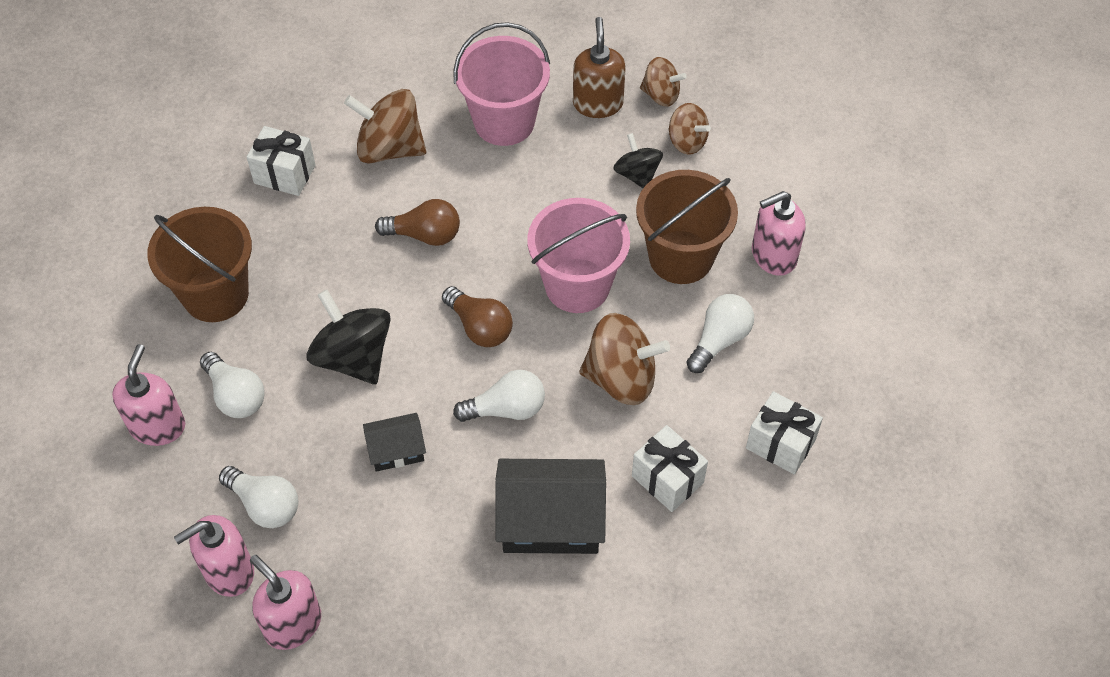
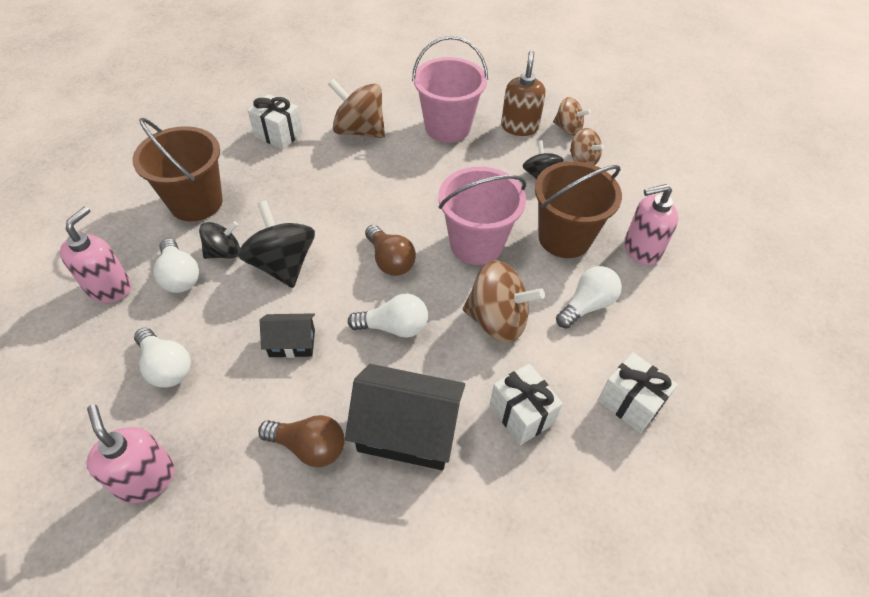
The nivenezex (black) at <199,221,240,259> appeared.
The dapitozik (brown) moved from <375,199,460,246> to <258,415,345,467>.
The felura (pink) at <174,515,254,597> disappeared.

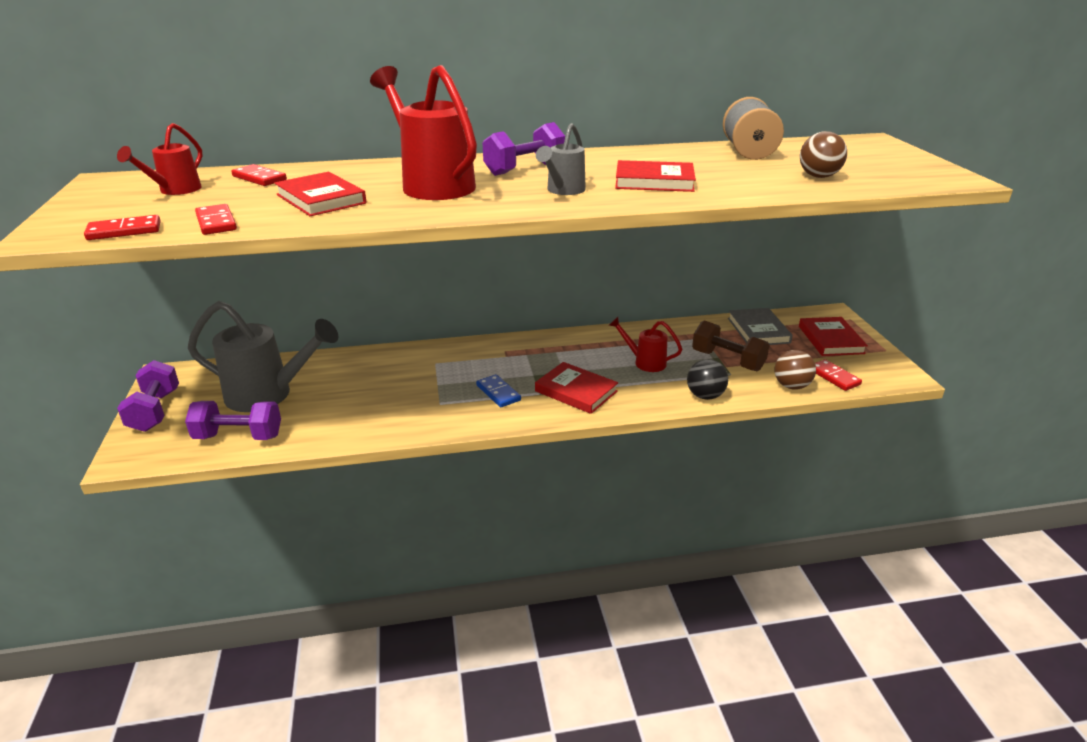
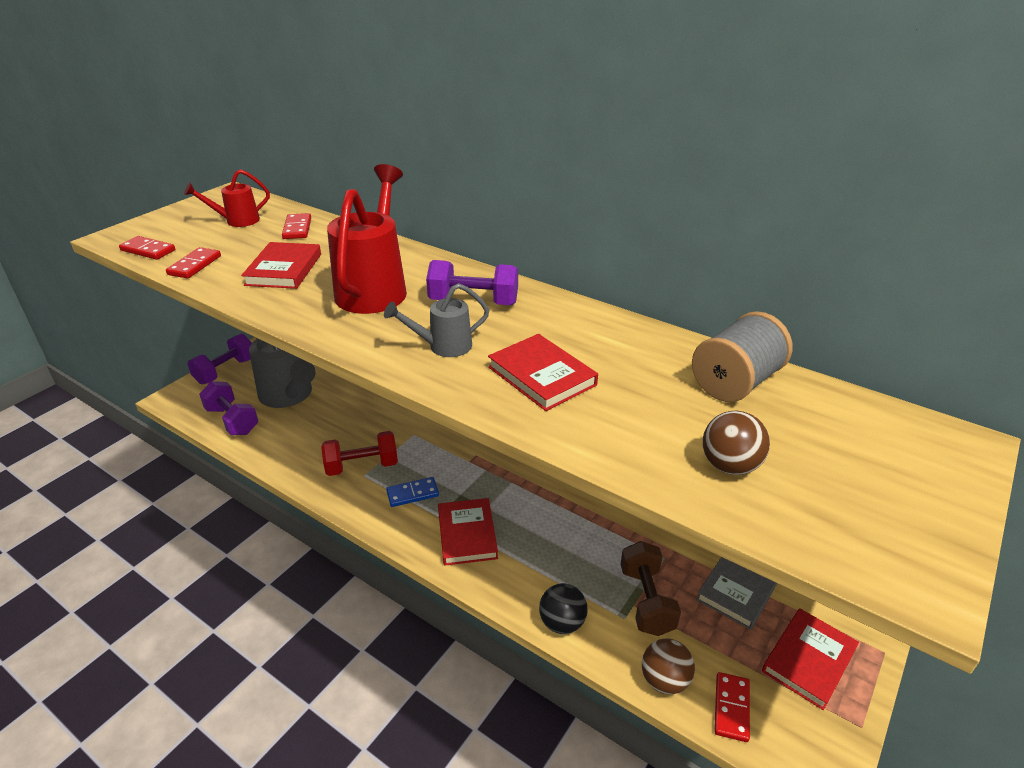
The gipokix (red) at <321,431,398,476> appeared.
The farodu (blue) at <476,374,521,407> turned 60 degrees clockwise.
The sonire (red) at <609,317,682,372> disappeared.

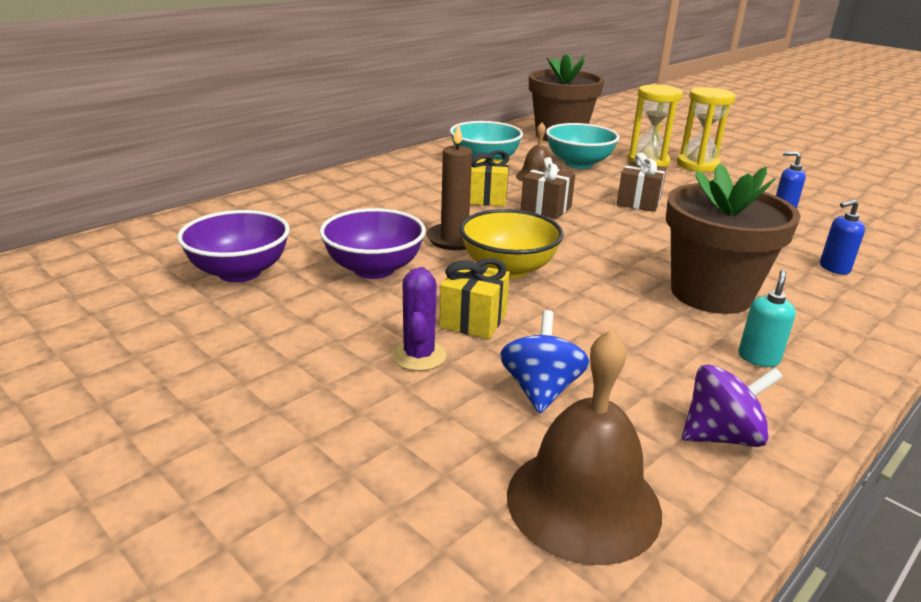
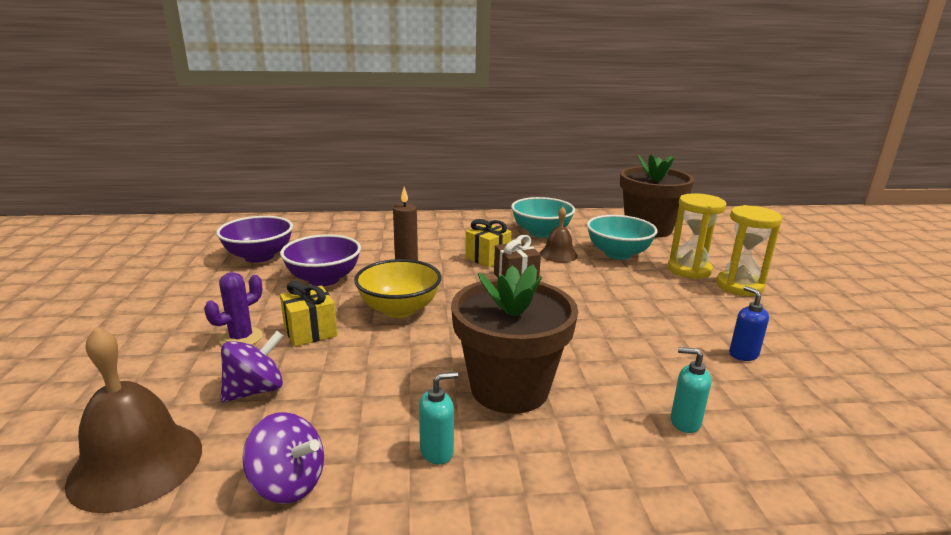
The nivenezex (blue) at <500,310,589,413> became the nivenezex (purple) at <221,331,283,403>.
The felura (blue) at <820,199,865,275> became the felura (turquoise) at <671,347,711,433>.
The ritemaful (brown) at <617,152,666,212> disappeared.

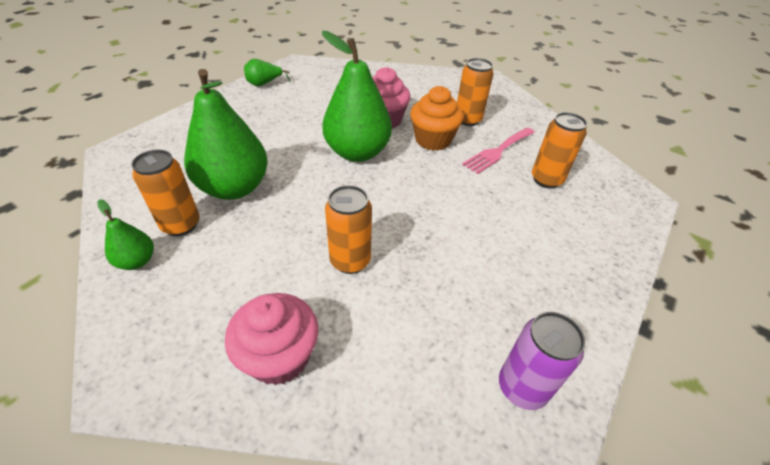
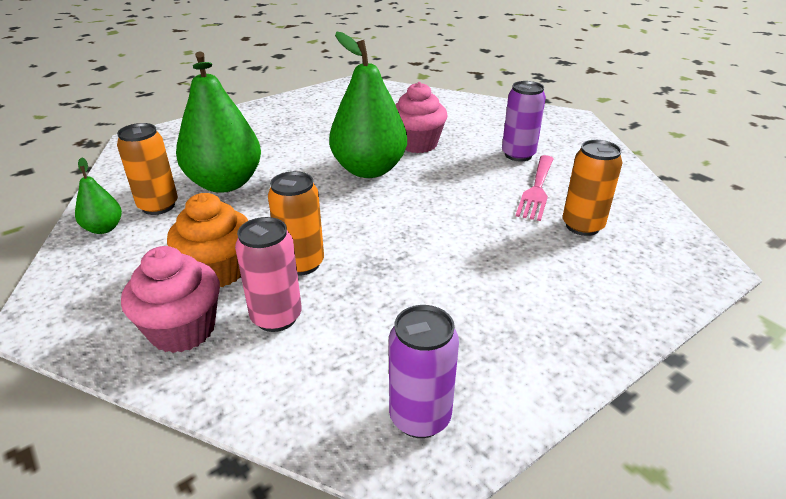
The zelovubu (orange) moved from <410,86,463,151> to <167,193,248,287>.
The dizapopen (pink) at <235,217,302,332> appeared.
The dizapopen (orange) at <457,58,493,126> became the dizapopen (purple) at <502,81,546,161>.
The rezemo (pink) at <462,128,535,174> turned 45 degrees counterclockwise.
The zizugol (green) at <244,59,291,86> disappeared.

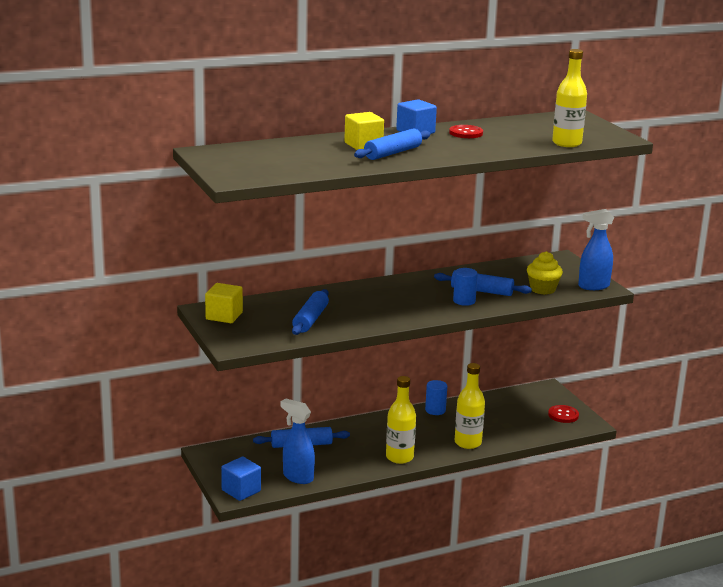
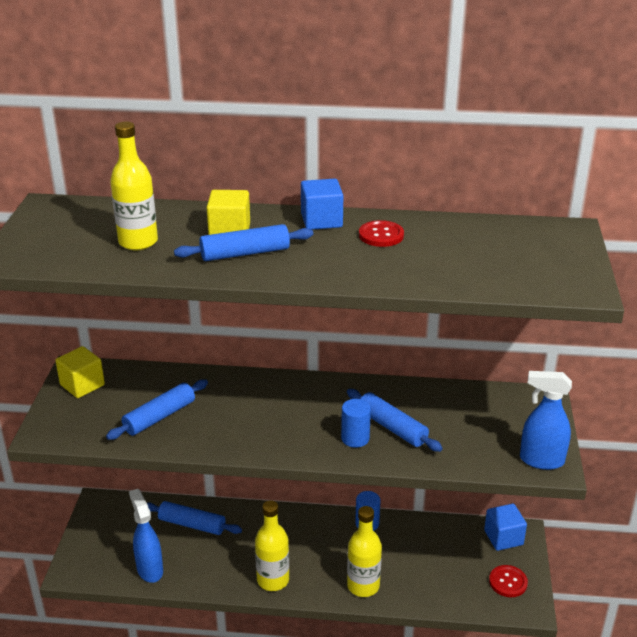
The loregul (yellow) moved from <552,49,587,147> to <110,122,158,250>.
The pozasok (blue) moved from <221,457,261,501> to <484,504,527,551>.
The zelovubu (yellow) at <527,251,563,295> disappeared.

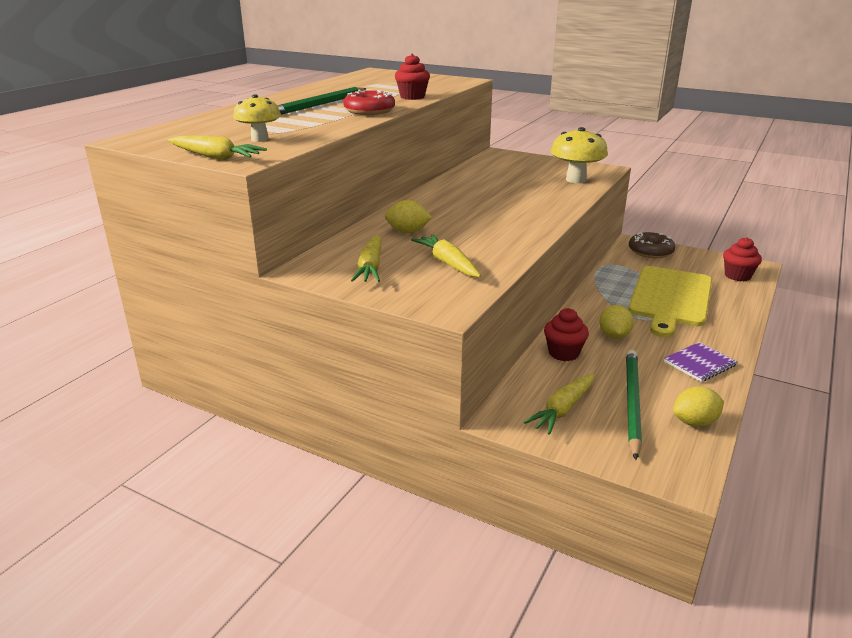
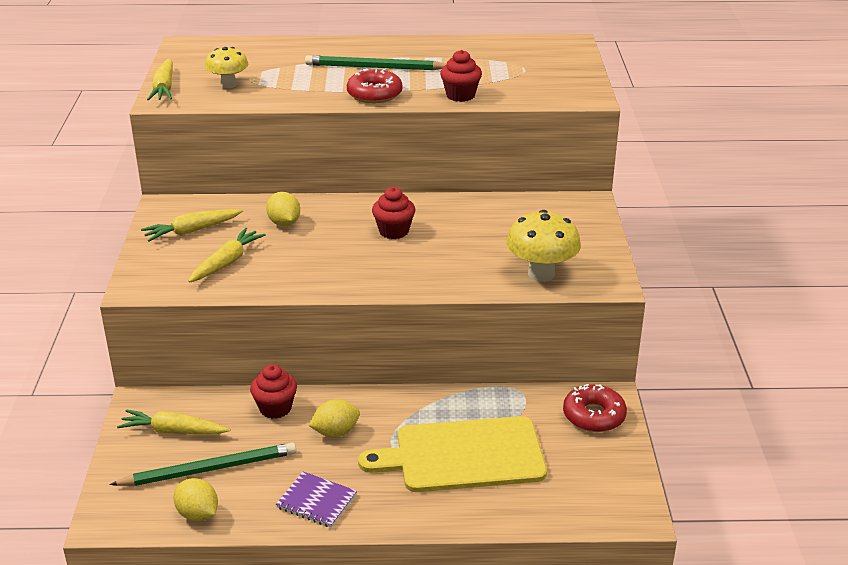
The zelovubu (red) moved from <723,237,762,281> to <372,187,415,239>.
The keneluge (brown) at <629,232,675,258> became the keneluge (red) at <563,384,627,432>.

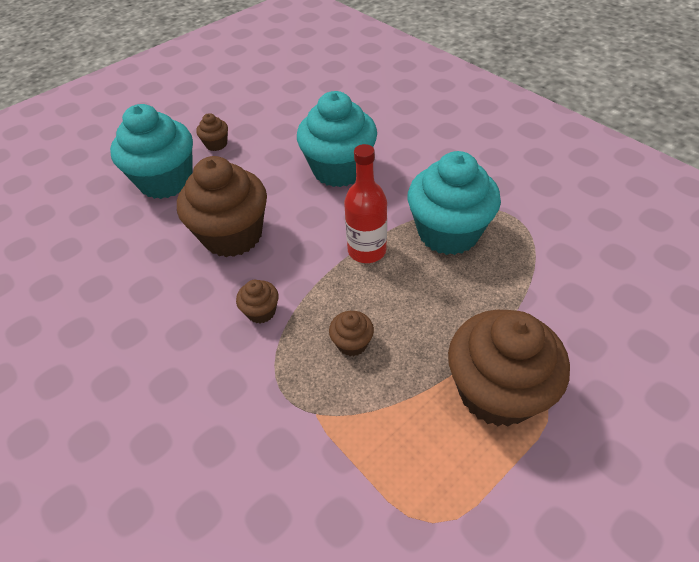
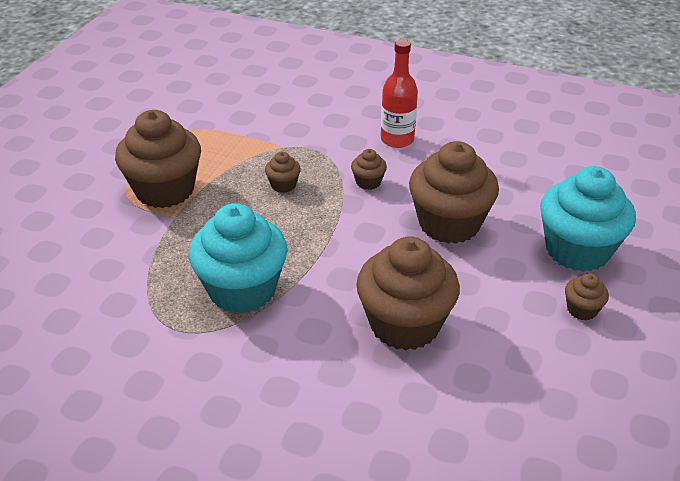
The zelovubu (turquoise) at <297,91,377,187> became the zelovubu (brown) at <356,236,460,350>.
The loregul (red) moved from <344,144,387,263> to <381,39,418,148>.

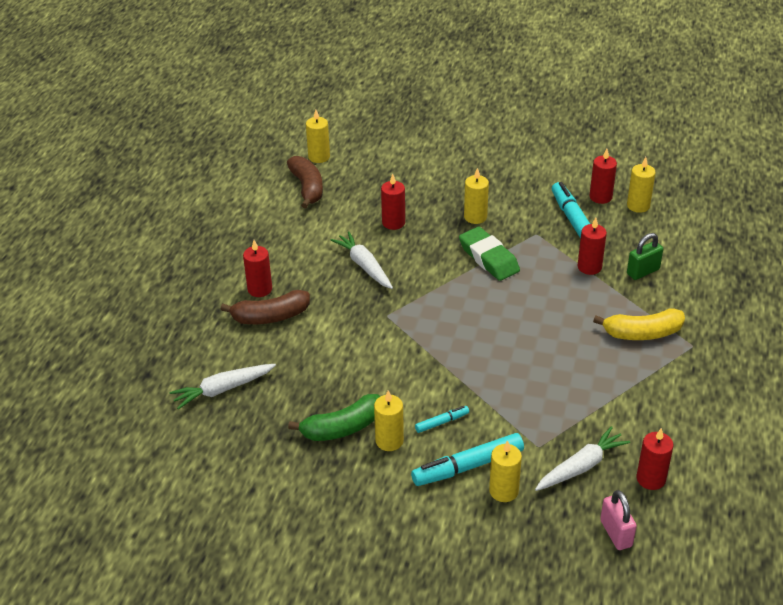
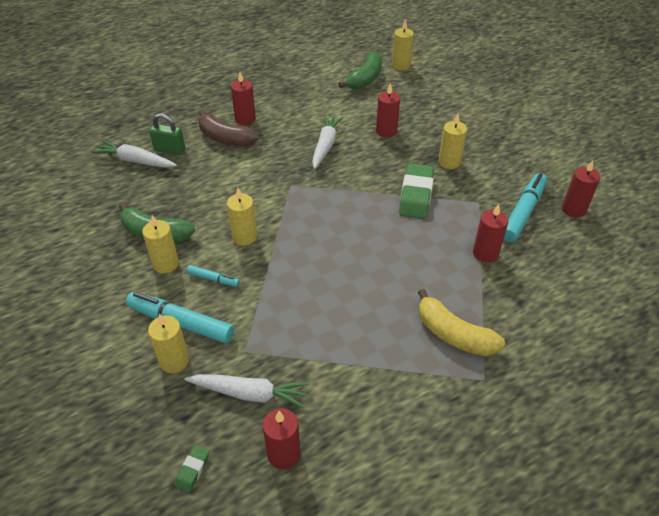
The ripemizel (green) moved from <627,233,663,280> to <149,113,185,155>.
The ripemizel (pink) at <600,490,637,550> was replaced by the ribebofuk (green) at <175,445,209,492>.
The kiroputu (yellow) moved from <627,157,656,213> to <227,188,257,246>.
The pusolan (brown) at <287,156,323,208> became the pusolan (green) at <339,51,382,90>.

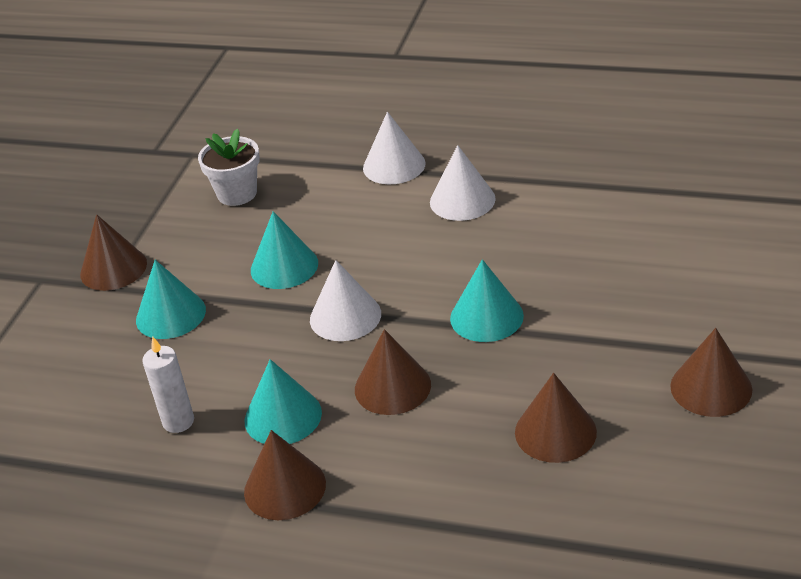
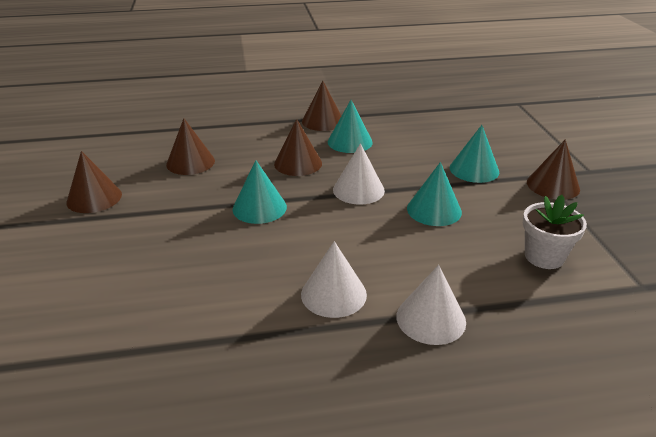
The kiroputu (white) at <143,336,194,433> disappeared.

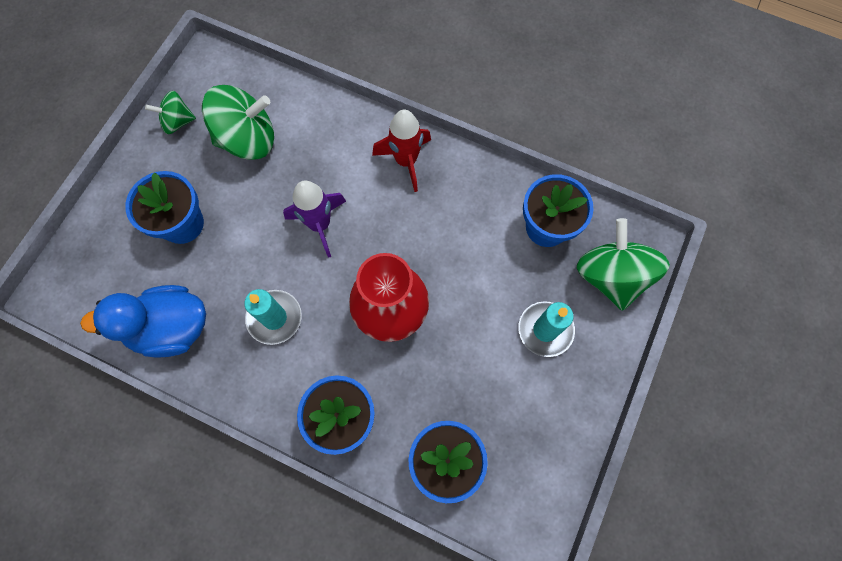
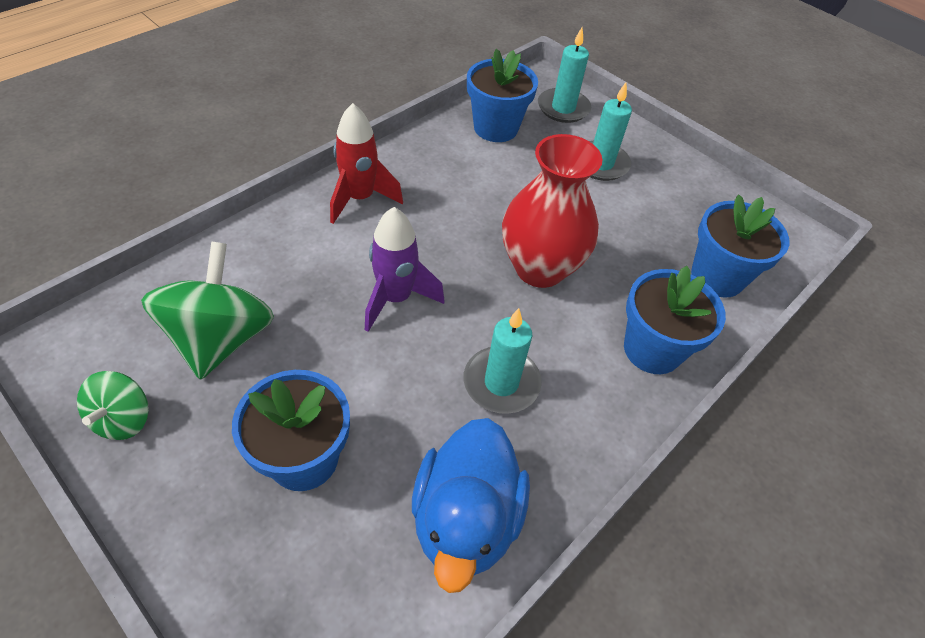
The nivenezex (green) at <577,218,670,311> was replaced by the kiroputu (turquoise) at <538,28,591,123>.

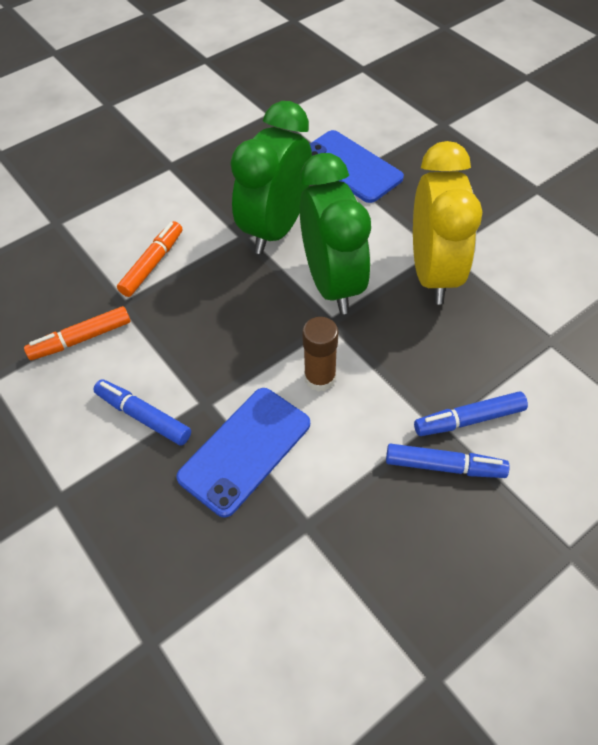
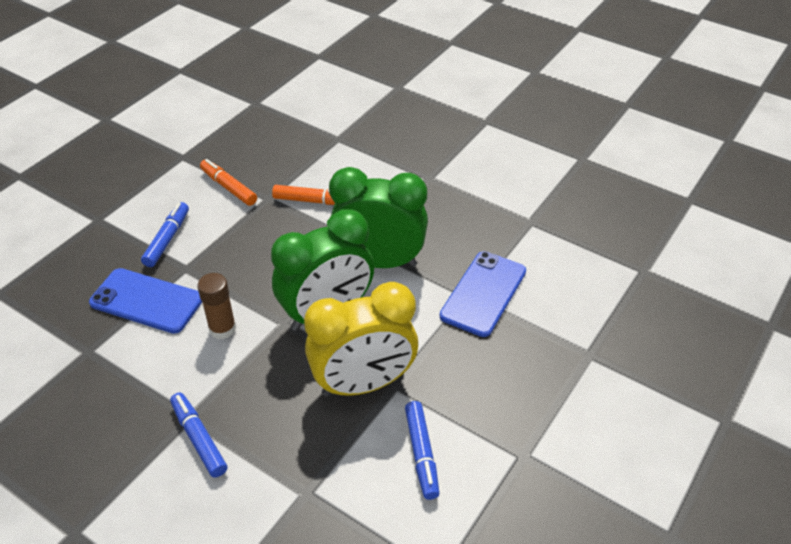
The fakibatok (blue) moved from <386,444,510,478> to <405,401,439,500>.

